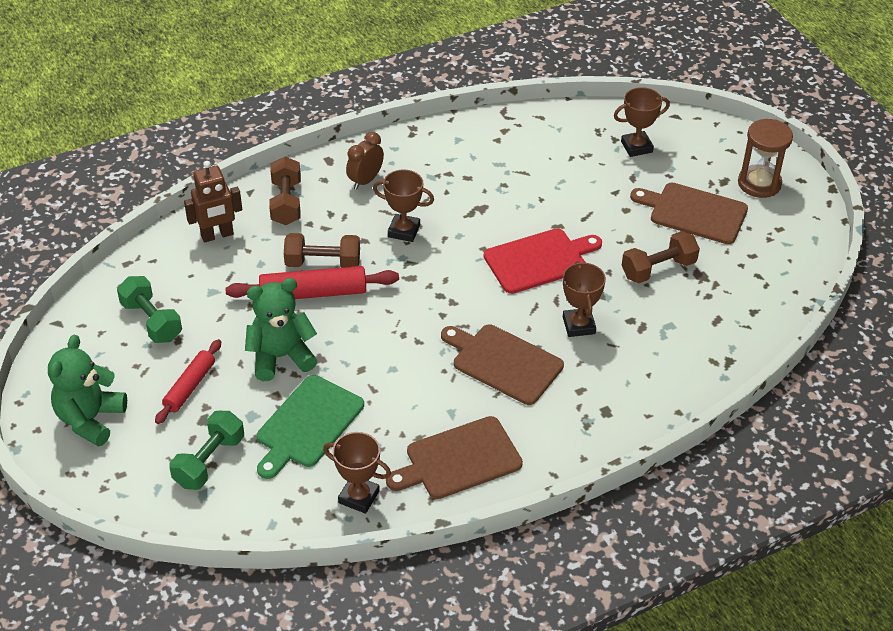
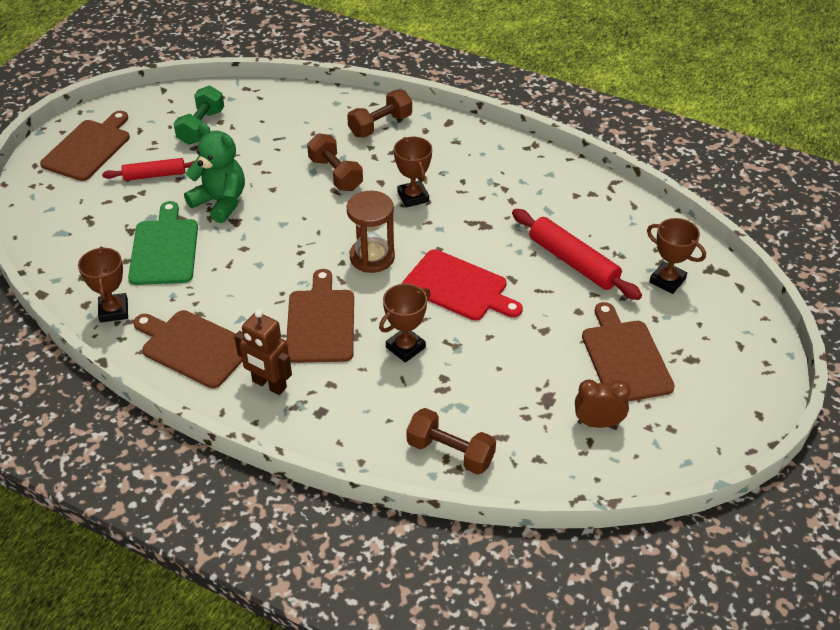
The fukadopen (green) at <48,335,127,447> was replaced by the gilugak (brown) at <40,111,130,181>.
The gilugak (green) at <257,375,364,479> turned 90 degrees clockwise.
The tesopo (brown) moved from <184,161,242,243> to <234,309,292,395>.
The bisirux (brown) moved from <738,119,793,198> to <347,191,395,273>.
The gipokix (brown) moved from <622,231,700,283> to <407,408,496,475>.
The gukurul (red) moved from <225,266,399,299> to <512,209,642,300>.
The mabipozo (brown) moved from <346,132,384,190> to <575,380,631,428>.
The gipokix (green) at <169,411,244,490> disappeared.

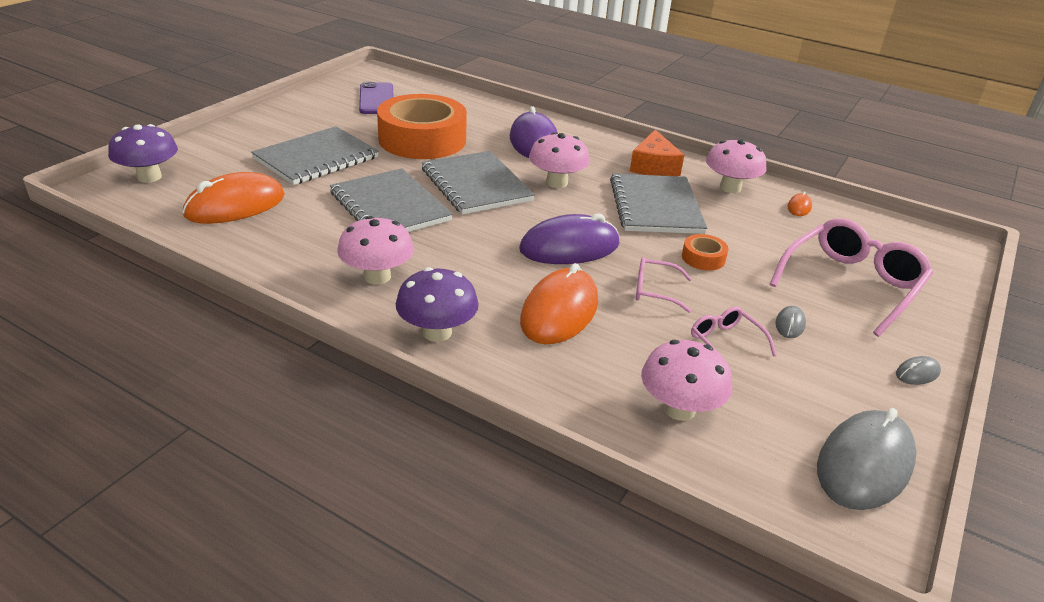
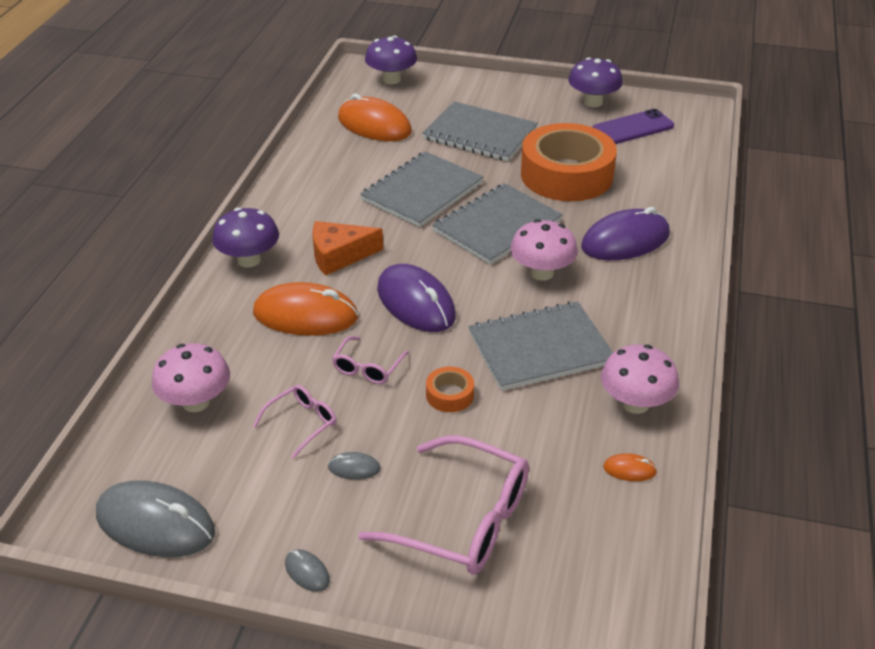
The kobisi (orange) moved from <630,129,684,176> to <312,221,383,276>.
The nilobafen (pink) at <636,257,692,313> turned 150 degrees counterclockwise.
The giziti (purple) at <568,57,623,107> appeared.
The giziti (pink) at <337,216,414,285> disappeared.

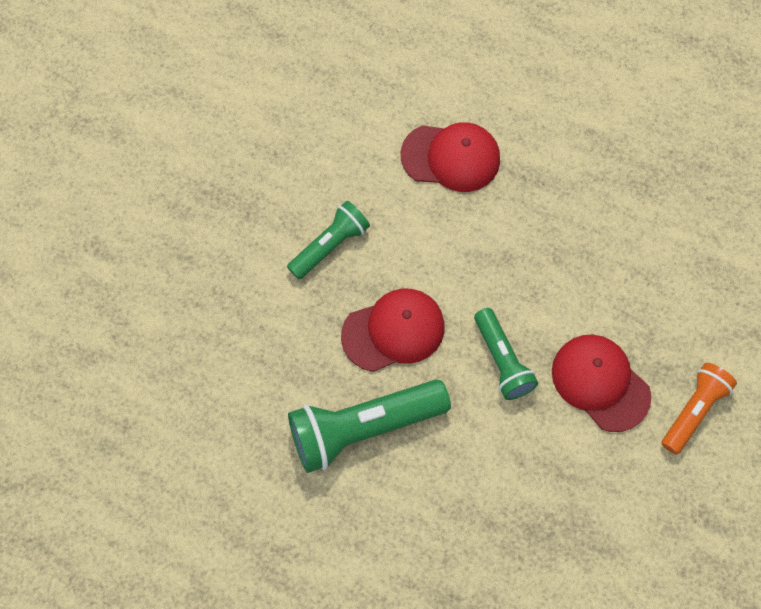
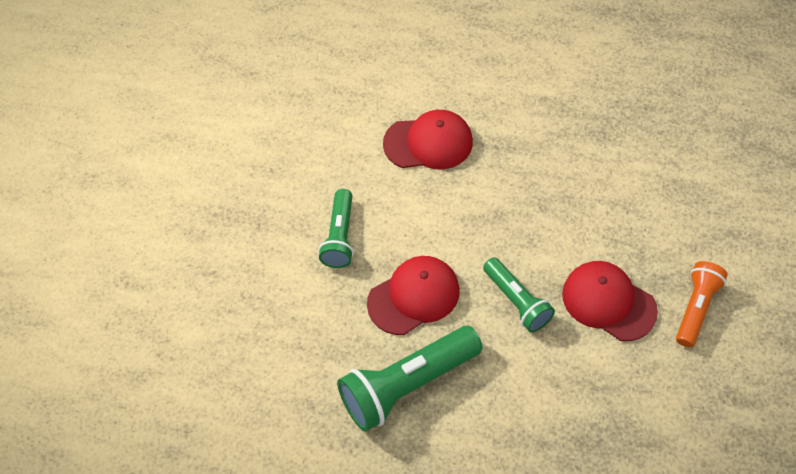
The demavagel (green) at <287,201,370,279> turned 150 degrees clockwise.

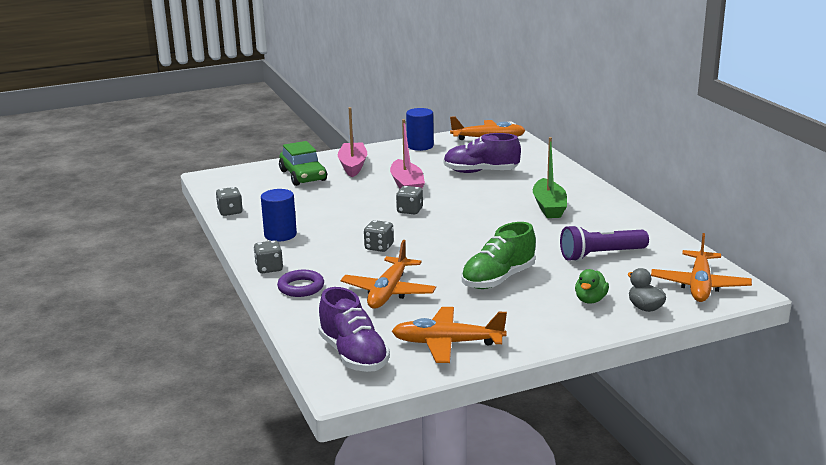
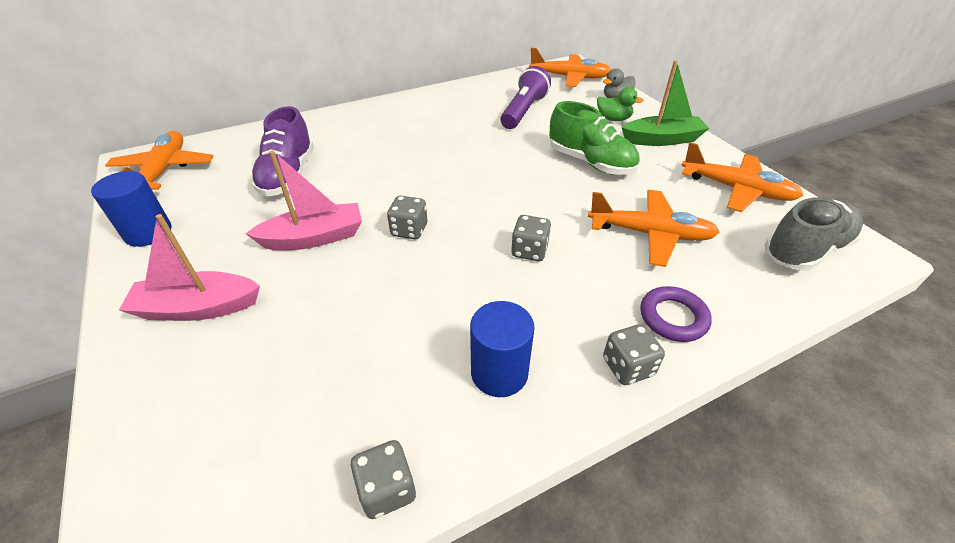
The demavagel (purple) at <560,225,649,261> turned 135 degrees counterclockwise.
The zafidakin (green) moved from <533,137,567,218> to <621,60,710,146>.
The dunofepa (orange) at <392,307,507,363> turned 60 degrees counterclockwise.
The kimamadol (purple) at <318,287,390,372> became the kimamadol (grey) at <764,197,863,271>.
The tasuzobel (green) at <279,141,327,186> disappeared.

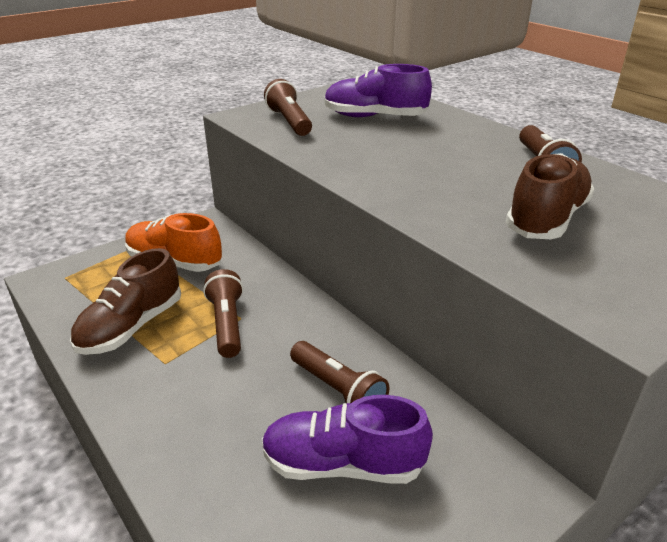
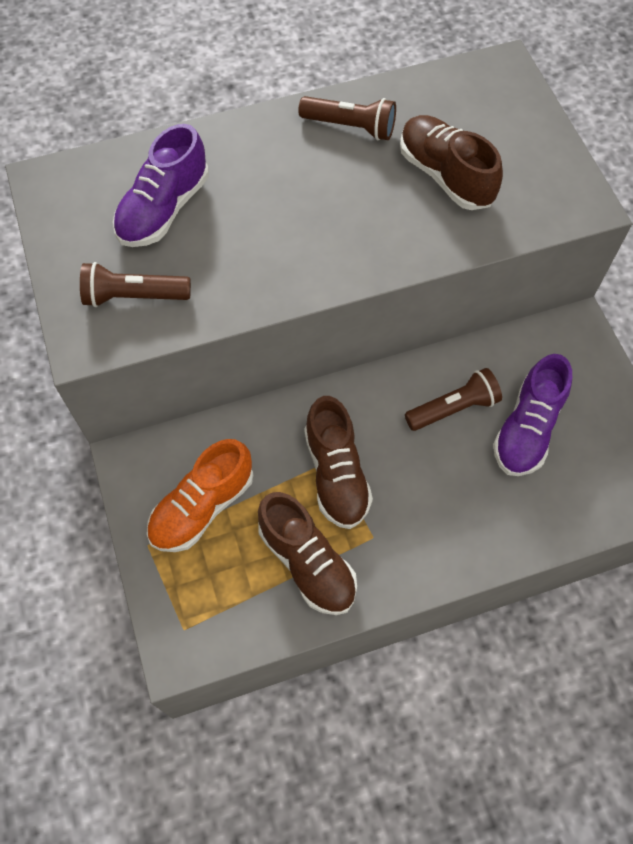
The demavagel (brown) at <203,269,243,358> was replaced by the kimamadol (brown) at <304,396,373,529>.

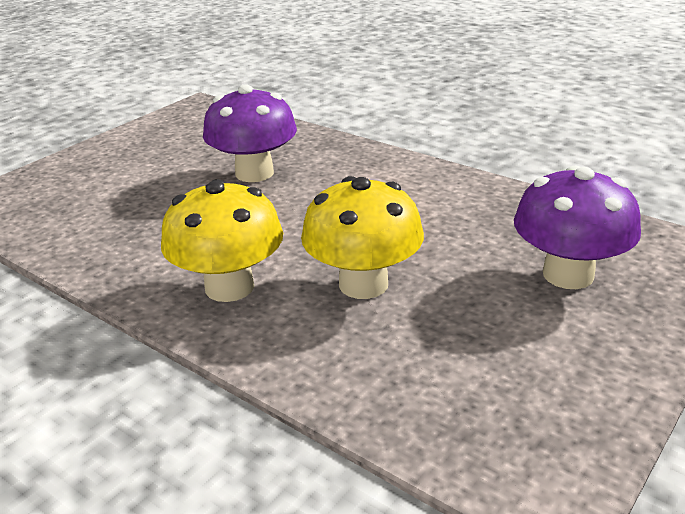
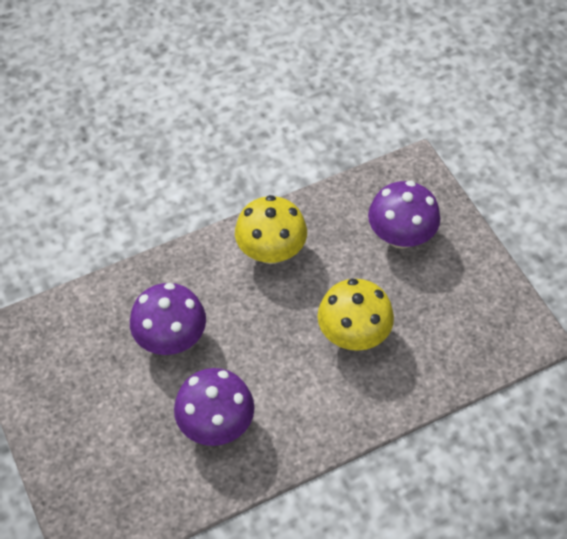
The giziti (purple) at <174,368,254,446> appeared.
The giziti (yellow) moved from <161,179,283,302> to <235,195,307,264>.

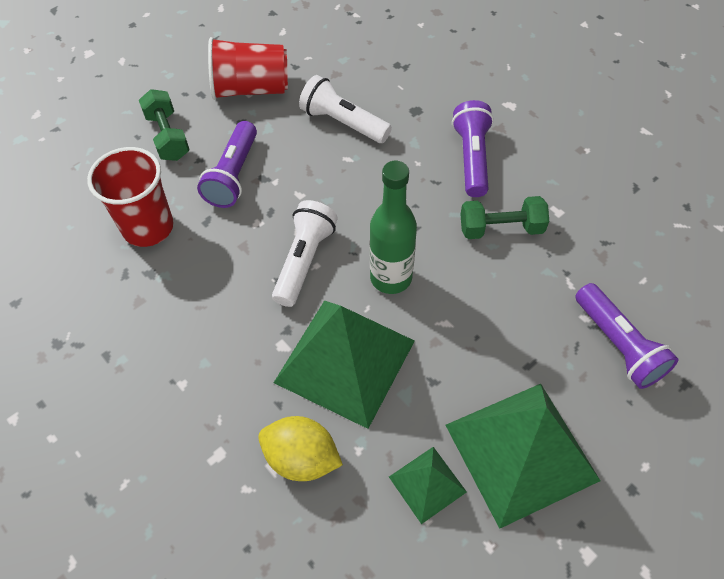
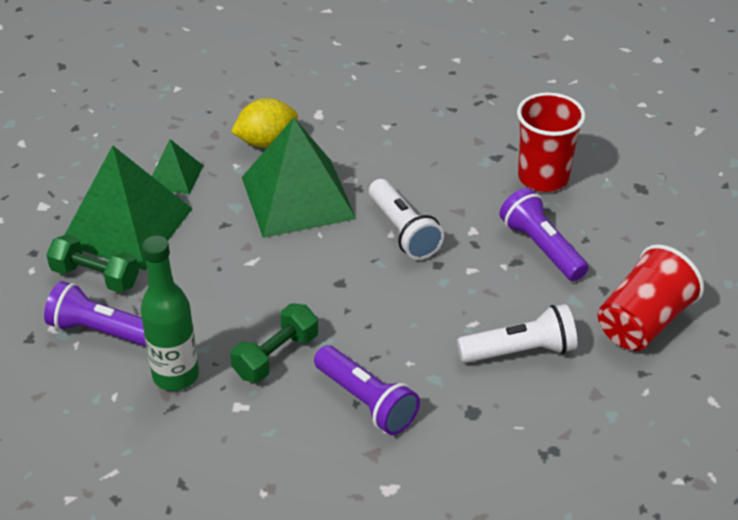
The gipokix (green) moved from <139,89,190,161> to <46,235,139,293>.
The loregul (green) moved from <370,161,417,294> to <141,236,199,391>.

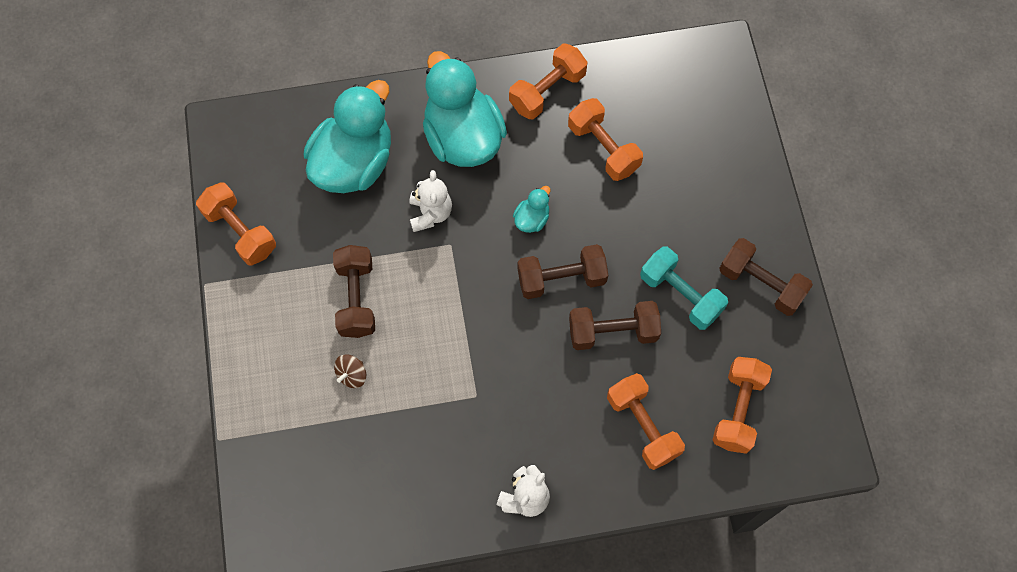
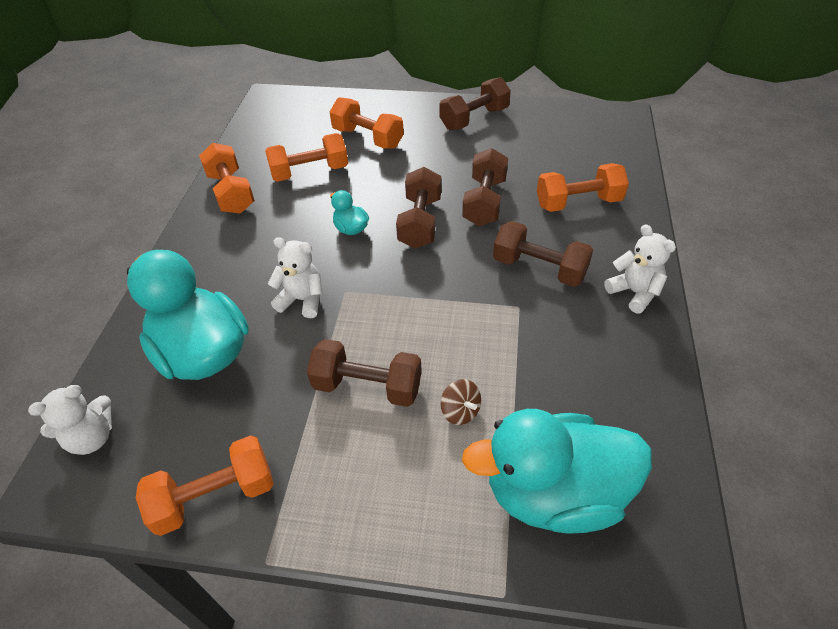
The fukadopen (white) at <28,385,112,455> appeared.
The gipokix (orange) moved from <713,357,772,454> to <330,97,404,149>.
The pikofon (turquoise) moved from <423,51,507,167> to <462,409,652,534>.
The gipokix (brown) at <493,221,593,287> appeared.
The gipokix (turquoise) at <640,247,728,330> disappeared.

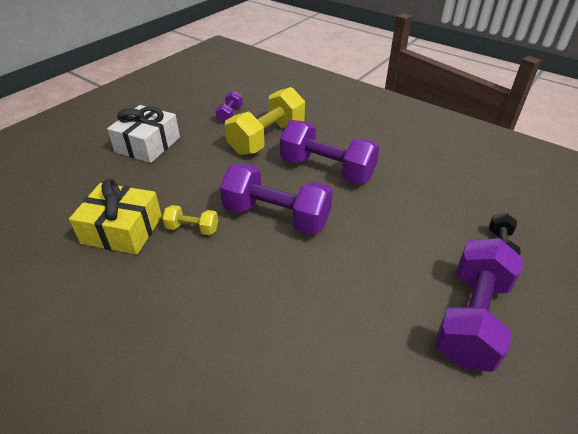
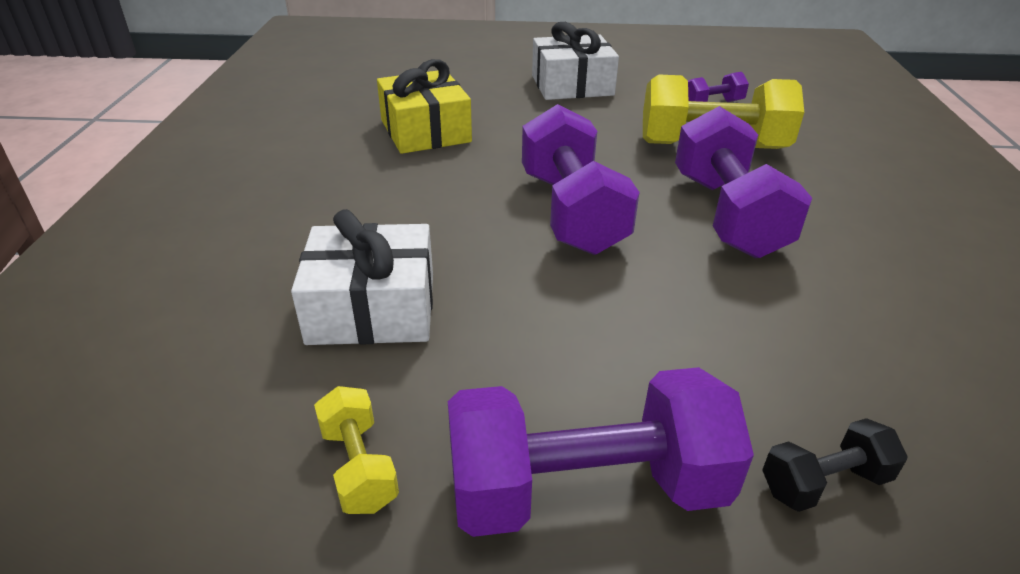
The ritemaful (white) at <291,209,433,345> appeared.
The gipokix (yellow) moved from <162,205,218,235> to <314,386,399,514>.

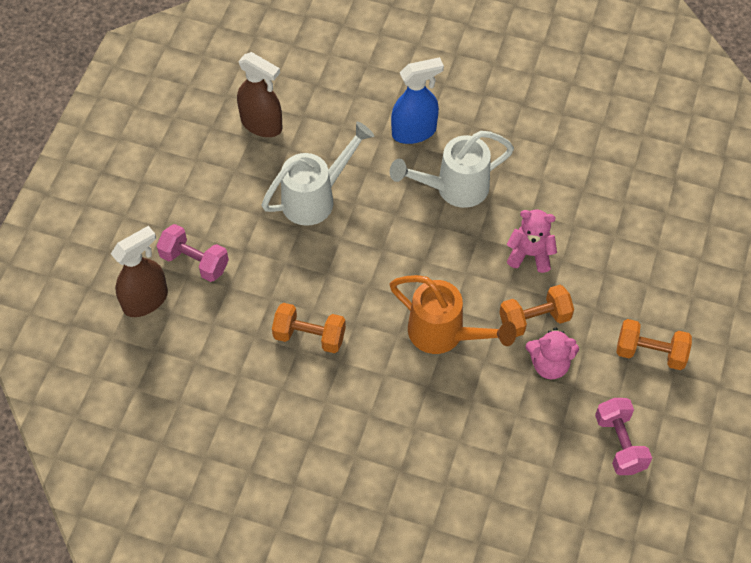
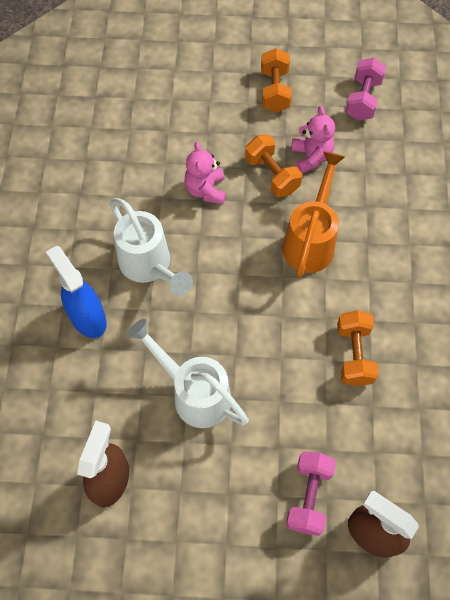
The gipokix (pink) at <595,398,652,475> turned 45 degrees counterclockwise.

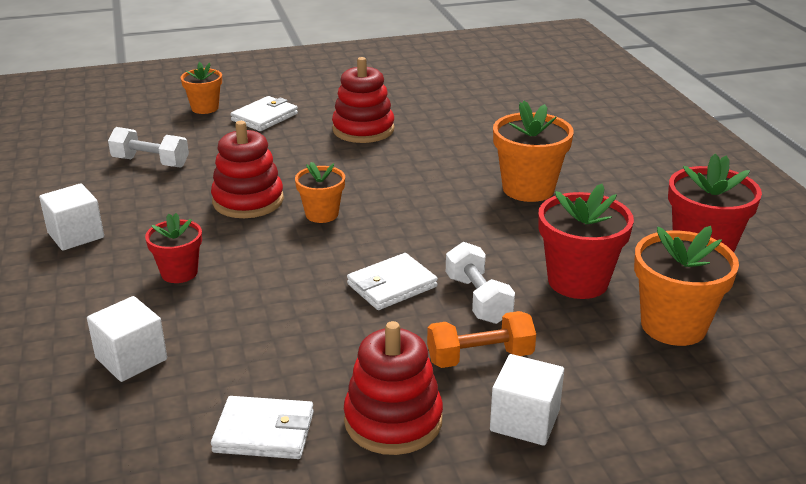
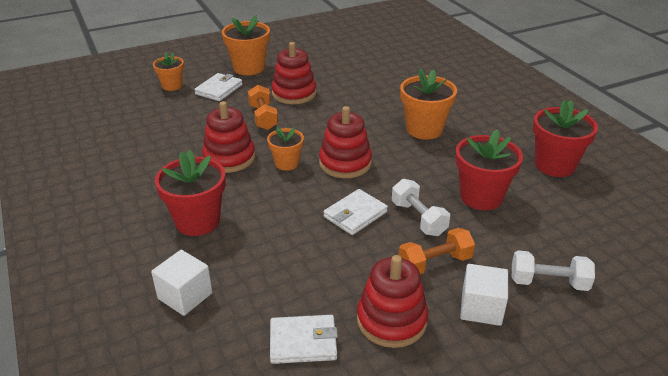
The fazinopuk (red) at <145,213,202,283> changed to 1.64 times the size.
The fazinopuk (orange) moved from <634,226,739,346> to <222,15,270,75>.
The gipokix (orange) at <248,85,278,130> appeared.
The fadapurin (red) at <319,106,372,178> appeared.
The gipokix (white) moved from <108,127,189,168> to <512,250,595,291>.
The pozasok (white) at <39,183,104,251> disappeared.

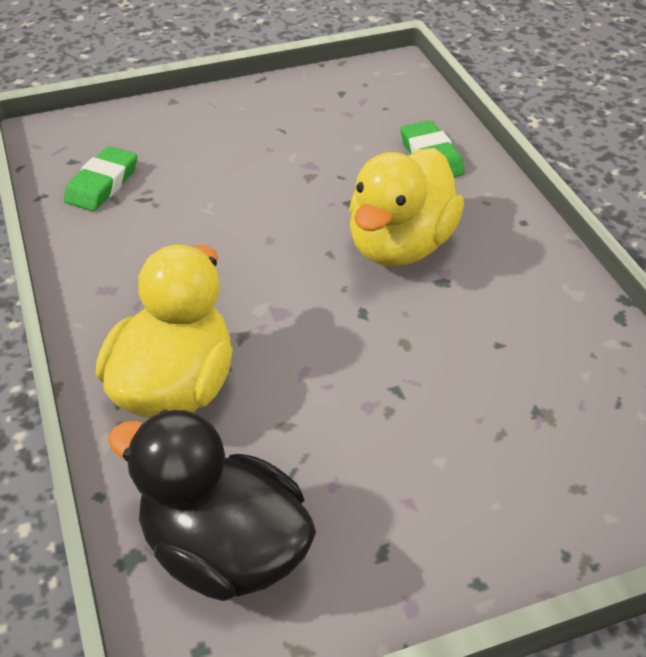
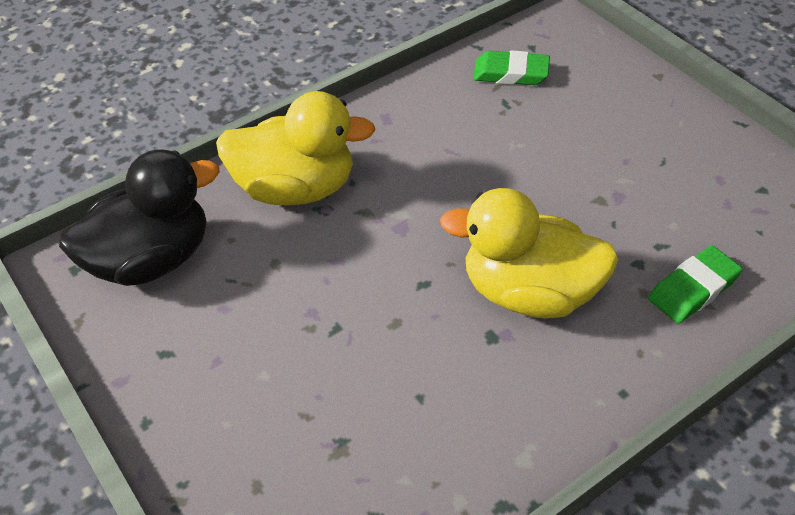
The pikofon (black) at <108,410,316,601> turned 45 degrees clockwise.

